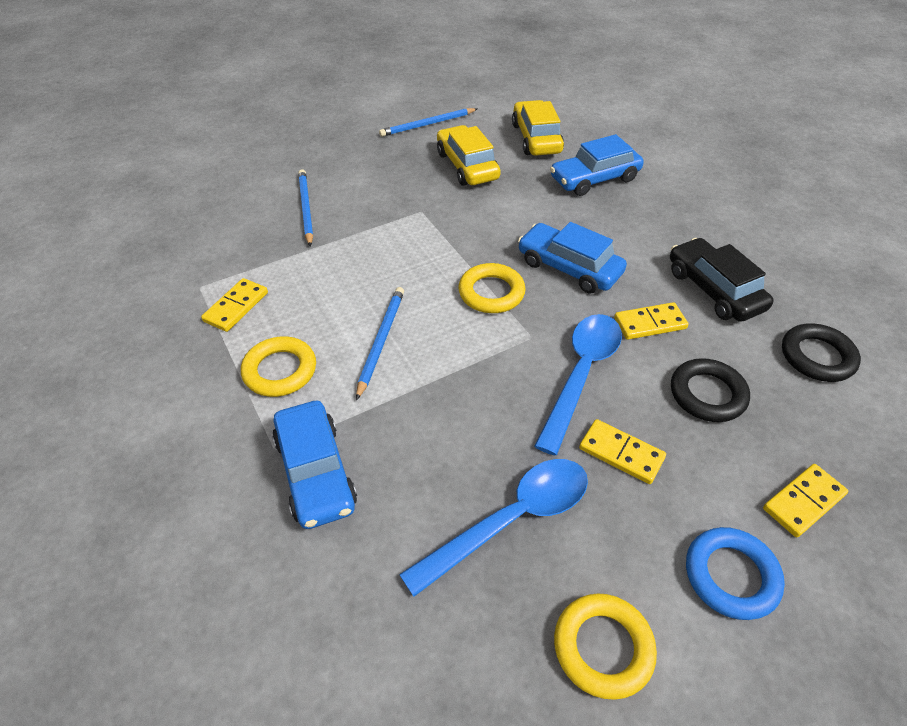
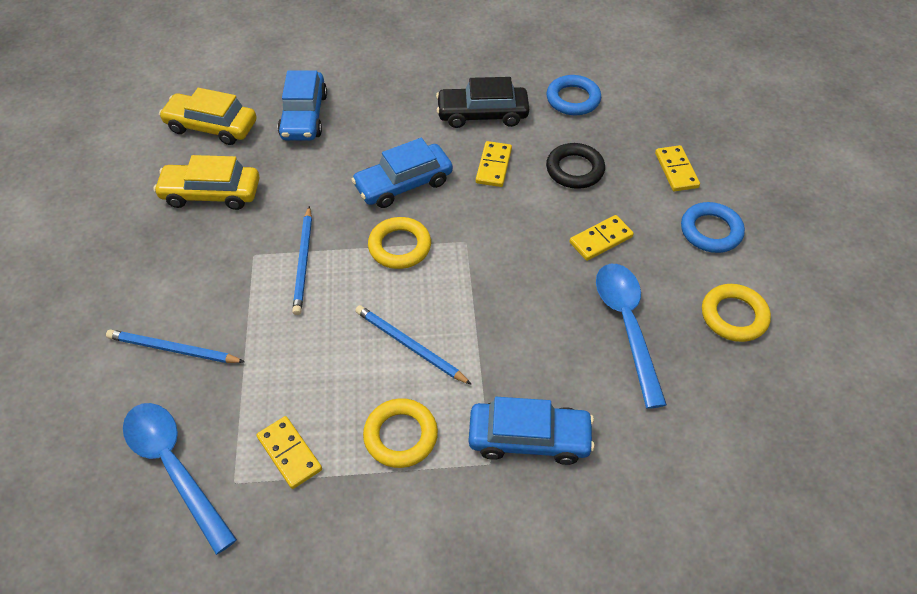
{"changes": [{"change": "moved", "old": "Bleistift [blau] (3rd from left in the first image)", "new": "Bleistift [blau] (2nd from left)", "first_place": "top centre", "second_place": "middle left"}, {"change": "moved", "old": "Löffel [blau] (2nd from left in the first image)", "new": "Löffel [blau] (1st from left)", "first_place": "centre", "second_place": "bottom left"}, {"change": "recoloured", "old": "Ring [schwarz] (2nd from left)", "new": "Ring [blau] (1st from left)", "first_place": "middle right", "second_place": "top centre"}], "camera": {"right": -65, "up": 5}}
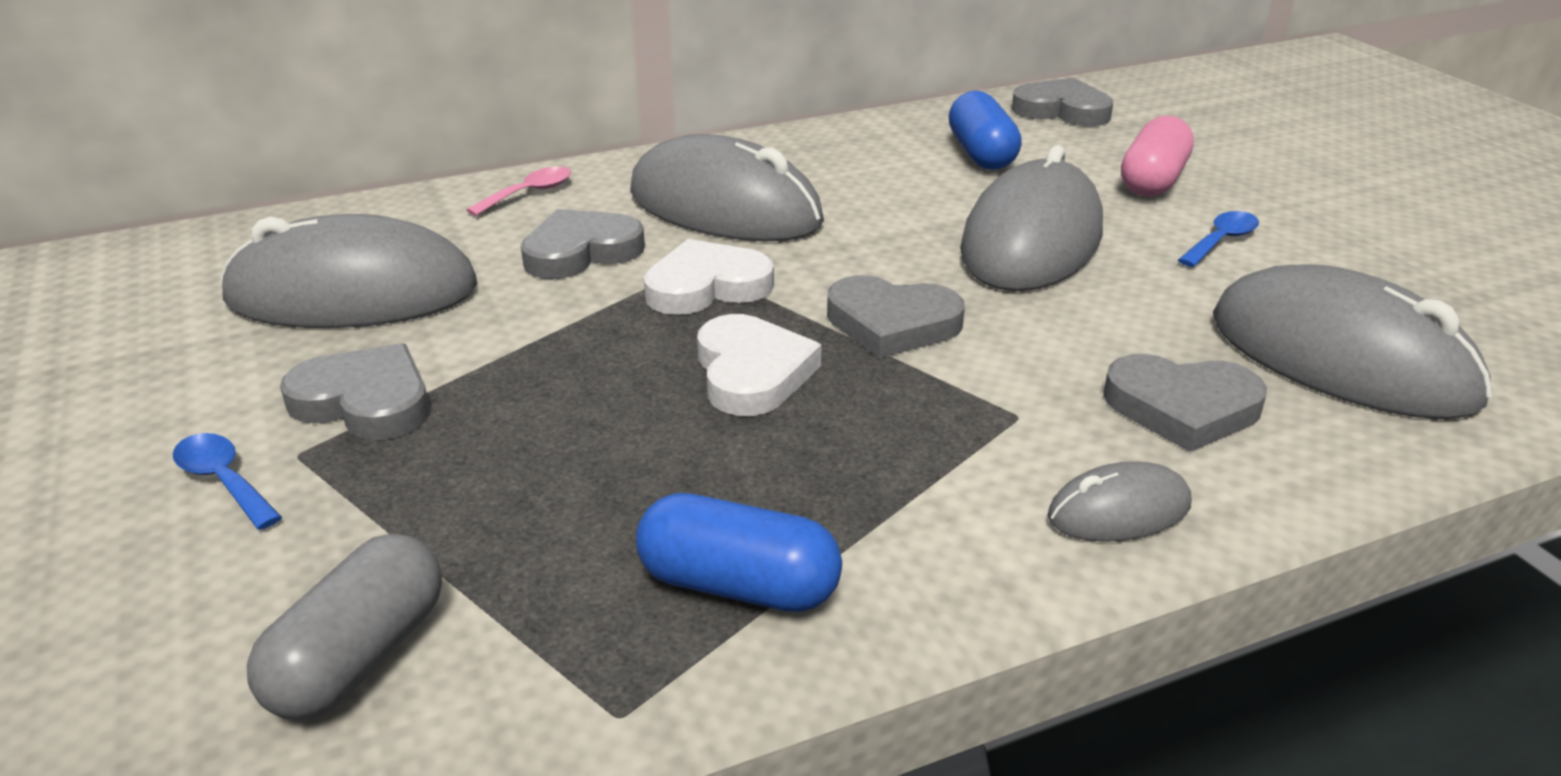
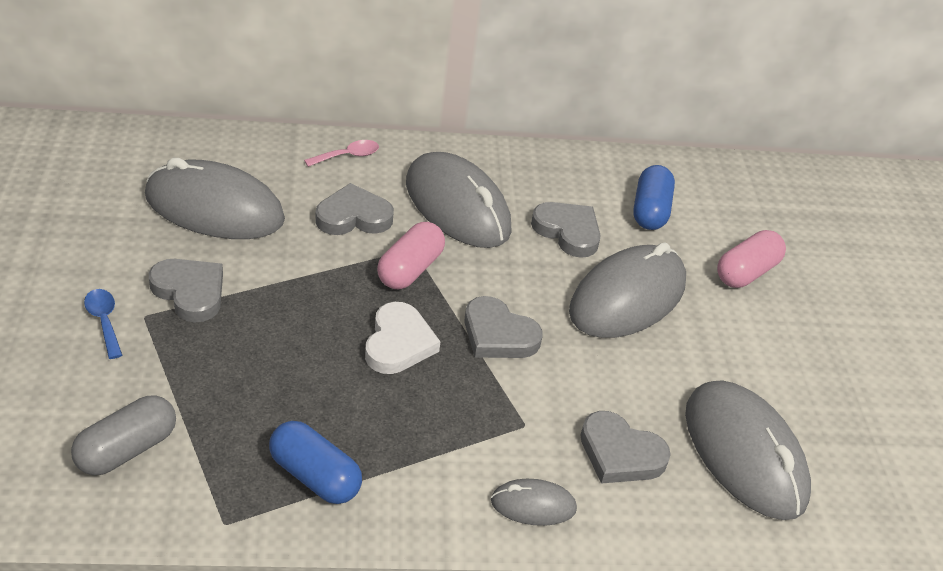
{"changes": [{"change": "replaced", "old": "Herz [weiß] (1st from left)", "new": "Kapsel [rosa] (1st from left)", "first_place": "centre", "second_place": "centre"}, {"change": "moved", "old": "Herz [grau] (4th from left)", "first_place": "top right", "second_place": "centre"}, {"change": "removed", "old": "Löffel [blau] (2nd from left)", "first_place": "top right"}], "camera": {"right": 15, "up": 10}}
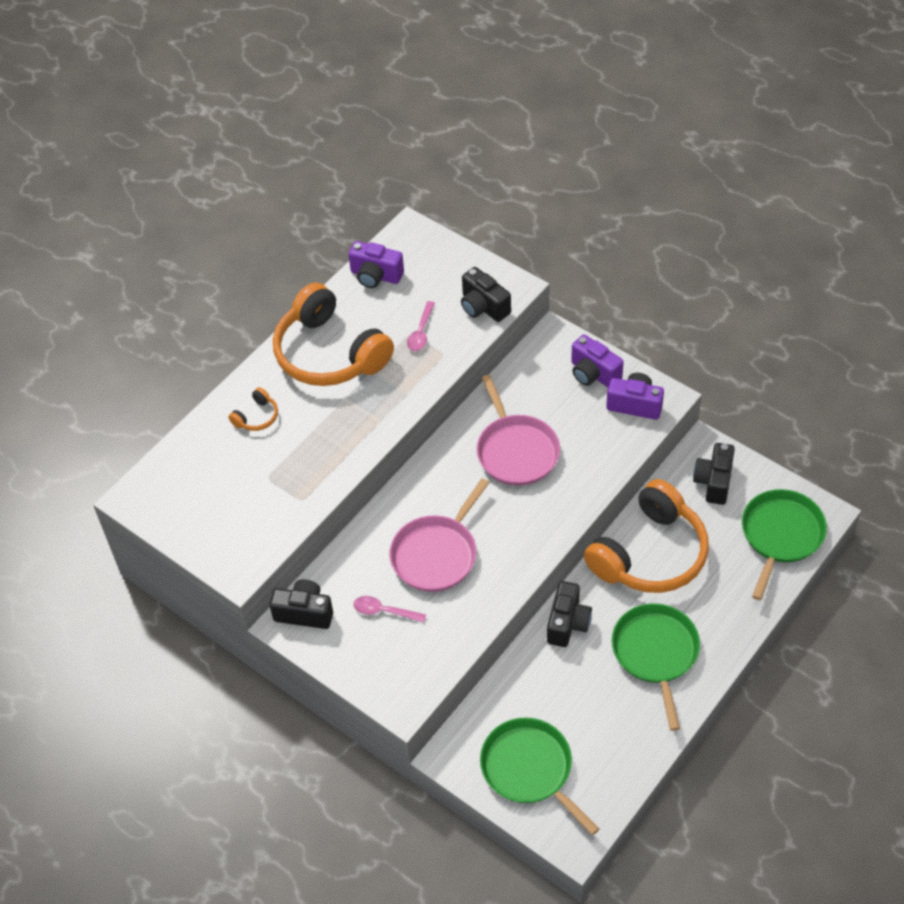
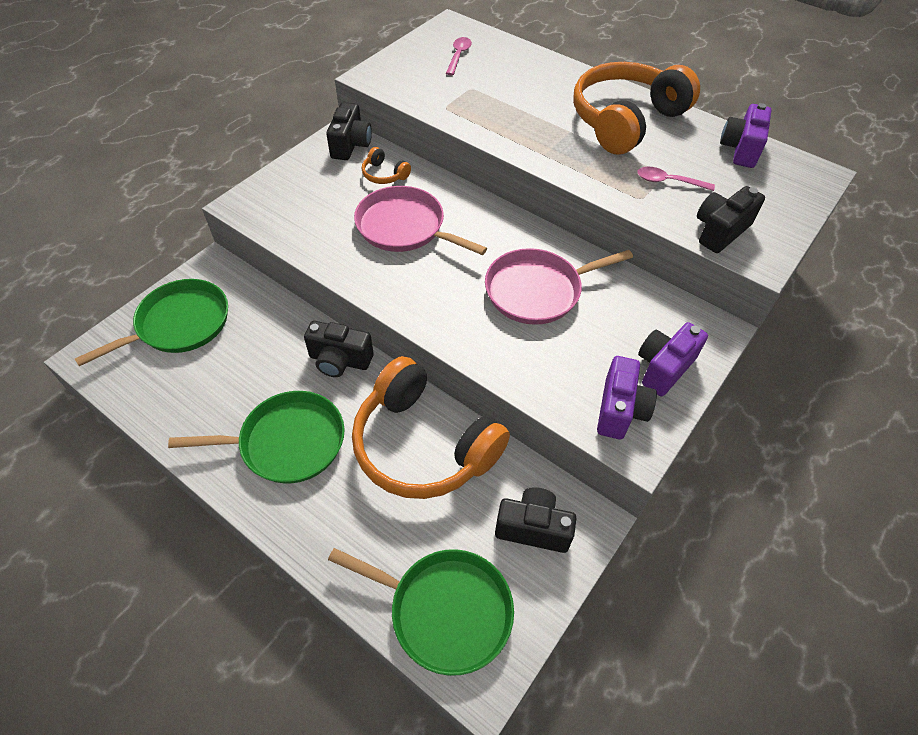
{"changes": [{"change": "moved", "old": "Kopfhörer [orange] (1st from left)", "first_place": "middle left", "second_place": "top centre"}, {"change": "moved", "old": "Löffel [rosa] (1st from left)", "first_place": "bottom centre", "second_place": "top centre"}], "camera": {"right": 85, "up": 0}}
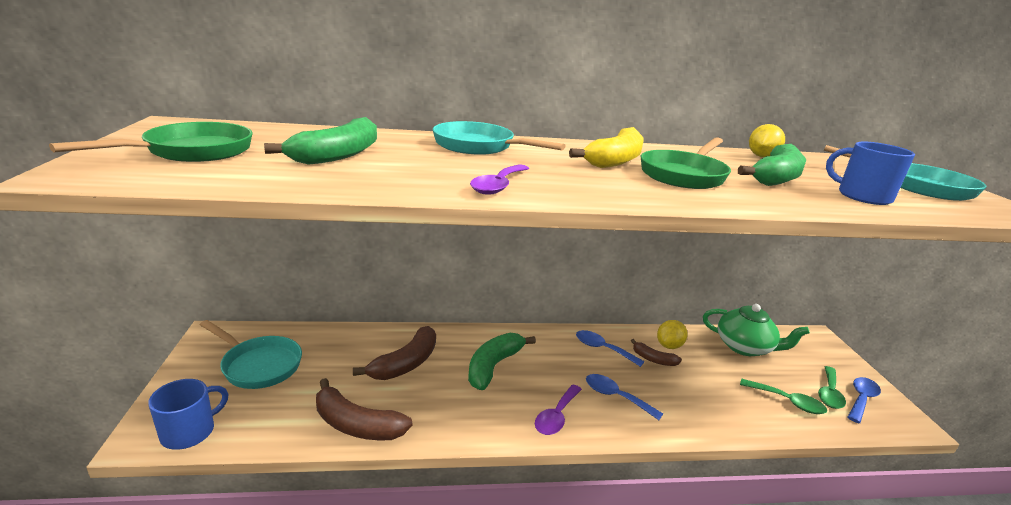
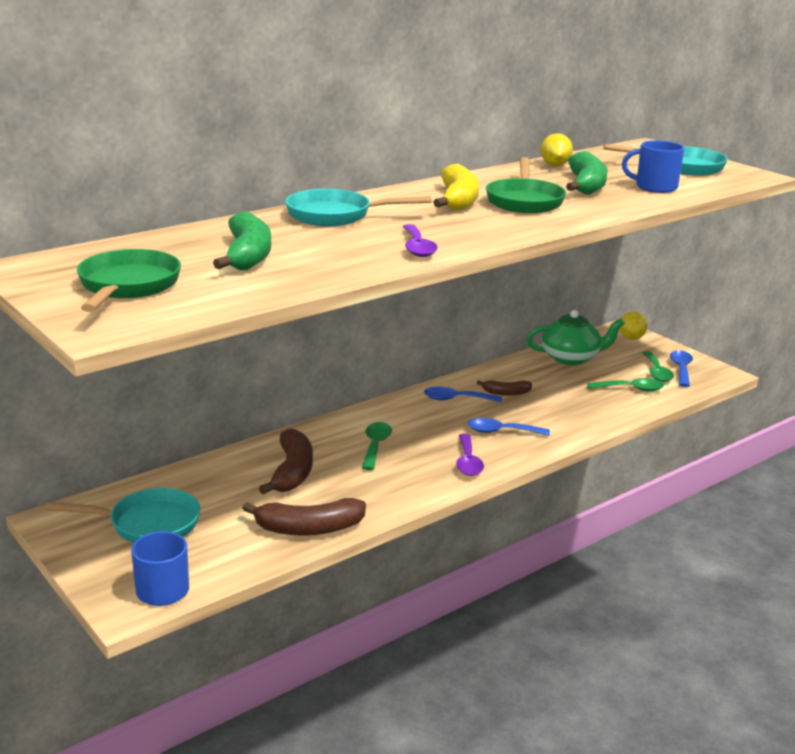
{"changes": [{"change": "replaced", "old": "Banane [grün] (2nd from left)", "new": "Löffel [grün] (1st from left)", "first_place": "bottom centre", "second_place": "centre"}, {"change": "moved", "old": "Zitrone [gelb] (1st from left in the first image)", "new": "Zitrone [gelb] (2nd from left)", "first_place": "centre", "second_place": "middle right"}], "camera": {"right": -30, "up": 0}}
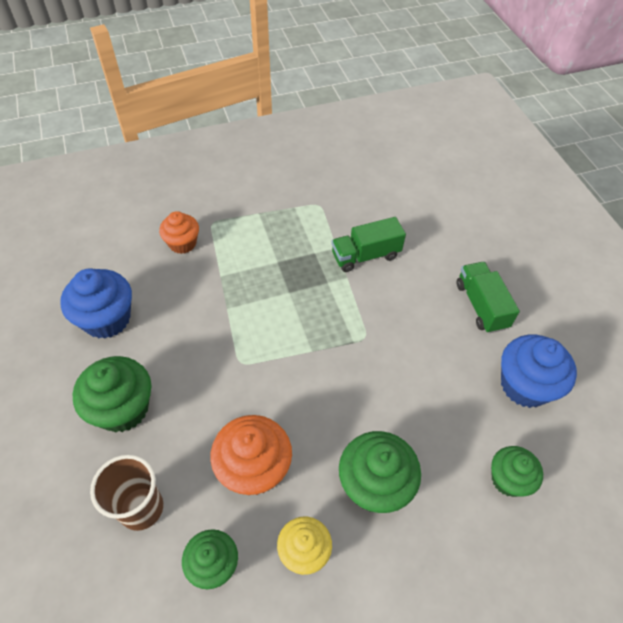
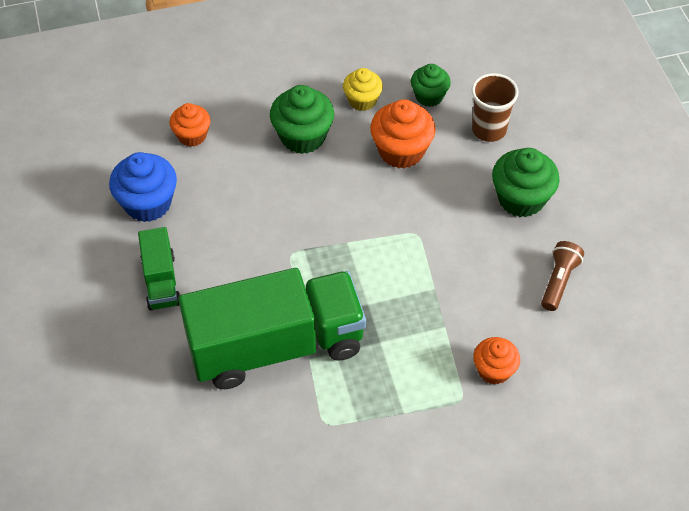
{"changes": [{"change": "replaced", "old": "Muffin [blau] (1st from left)", "new": "Taschenlampe [braun]", "first_place": "middle left", "second_place": "middle right"}, {"change": "resized", "old": "Lastwagen [grün] (1st from left in the first image)", "first_place": "centre", "second_place": "centre", "factor": 2.14}, {"change": "recoloured", "old": "Muffin [grün] (4th from left)", "new": "Muffin [orange] (1st from left)", "first_place": "bottom right", "second_place": "top left"}], "camera": {"right": -175, "up": 0}}
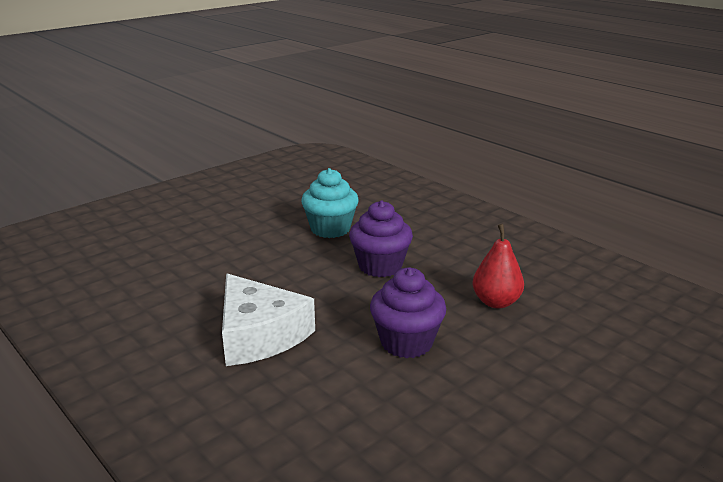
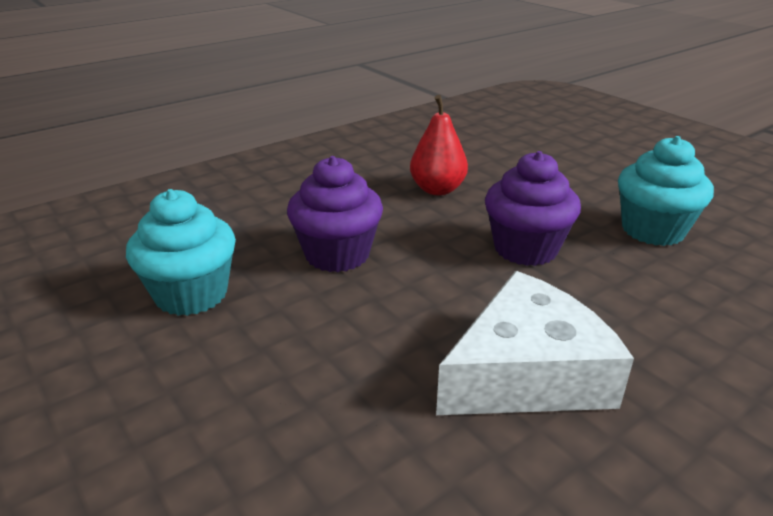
{"changes": [{"change": "added", "new": "Muffin [türkis] (2nd from left)", "second_place": "middle right"}], "camera": {"right": -85, "up": 5}}
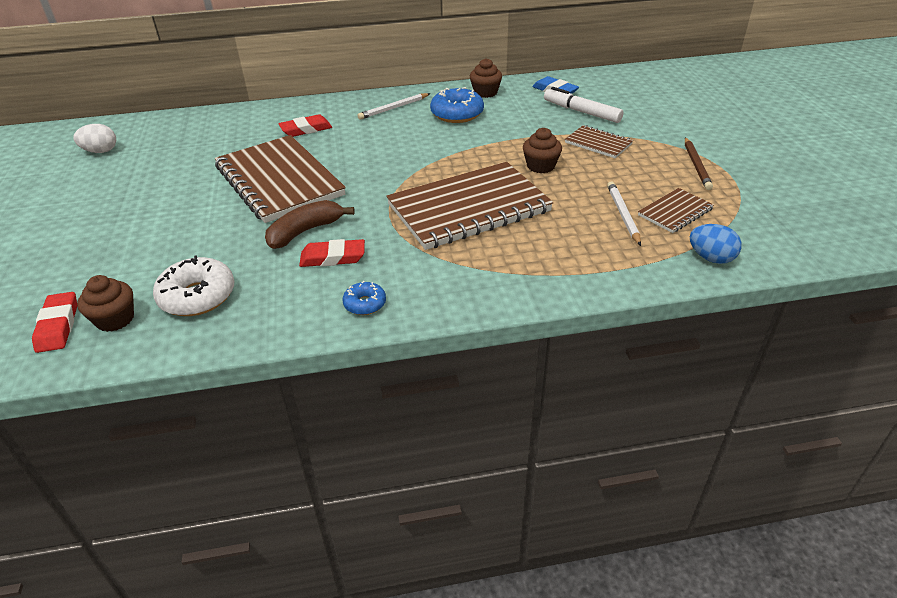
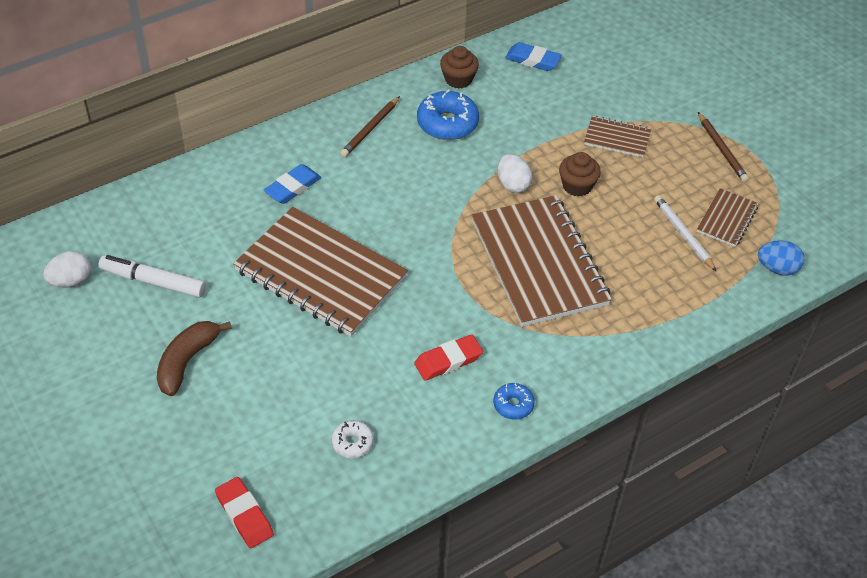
{"changes": [{"change": "removed", "old": "Muffin [braun] (1st from left)", "first_place": "middle left"}, {"change": "resized", "old": "Donut [weiß]", "first_place": "middle left", "second_place": "bottom centre", "factor": 0.55}, {"change": "moved", "old": "Banane [braun]", "first_place": "centre", "second_place": "middle left"}, {"change": "recoloured", "old": "Radiergummi [rot] (2nd from left)", "new": "Radiergummi [blau] (1st from left)", "first_place": "top centre", "second_place": "top centre"}, {"change": "recoloured", "old": "Bleistift [weiß] (1st from left)", "new": "Bleistift [braun] (1st from left)", "first_place": "top centre", "second_place": "top centre"}, {"change": "turned", "old": "Notizbuch [braun] (2nd from left)", "first_place": "centre", "second_place": "centre", "degrees": -60}, {"change": "moved", "old": "Filzstift [weiß]", "first_place": "top centre", "second_place": "middle left"}, {"change": "added", "new": "Ei [weiß] (2nd from left)", "second_place": "top centre"}], "camera": {"right": -25, "up": 10}}
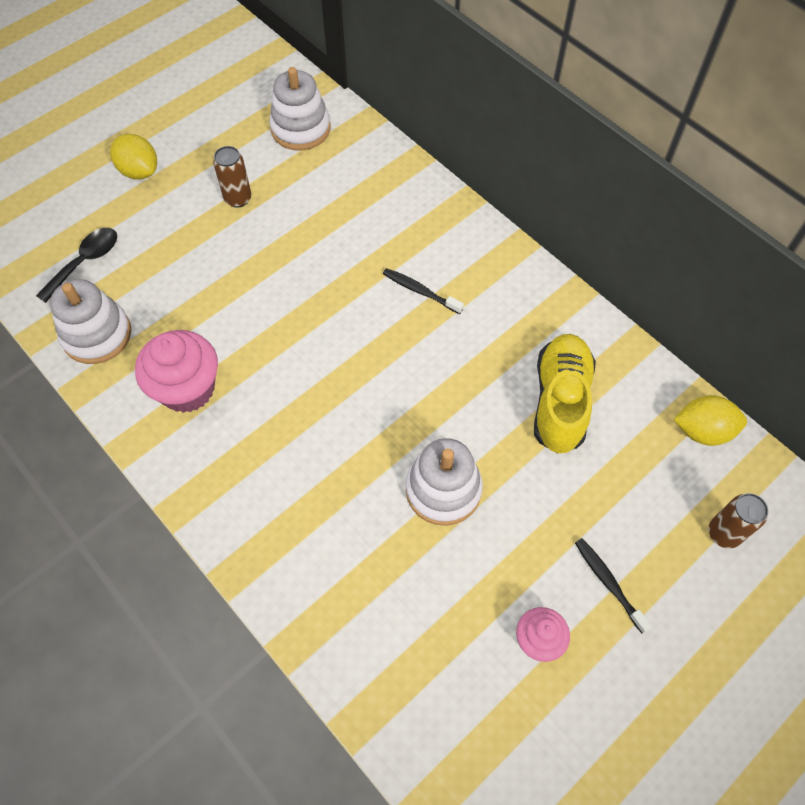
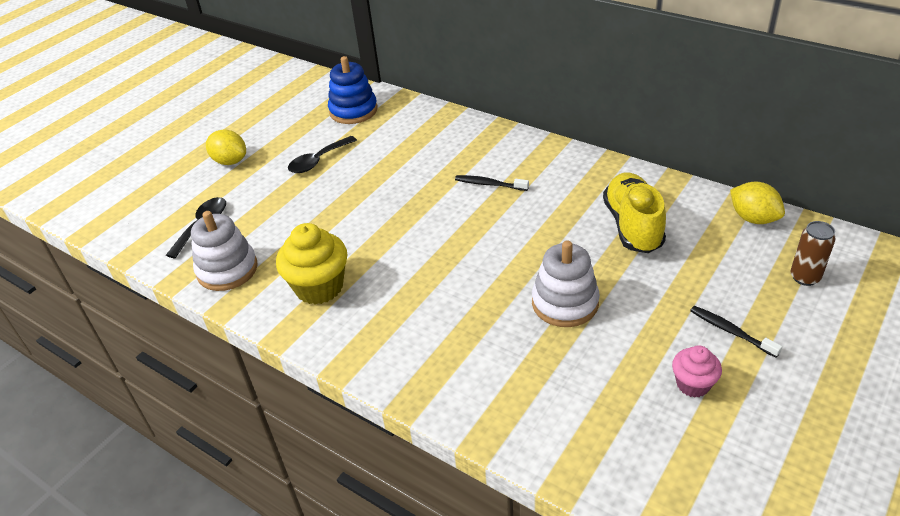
{"changes": [{"change": "recoloured", "old": "Muffin [rosa] (1st from left)", "new": "Muffin [gelb]", "first_place": "middle left", "second_place": "centre"}, {"change": "replaced", "old": "Dose [braun] (1st from left)", "new": "Löffel [schwarz] (2nd from left)", "first_place": "top left", "second_place": "top centre"}, {"change": "recoloured", "old": "Stapelspielzeug [weiß] (2nd from left)", "new": "Stapelspielzeug [blau]", "first_place": "top centre", "second_place": "top centre"}, {"change": "turned", "old": "Zitrone [gelb] (2nd from left)", "first_place": "middle right", "second_place": "middle right", "degrees": 60}], "camera": {"right": -10, "up": -20}}
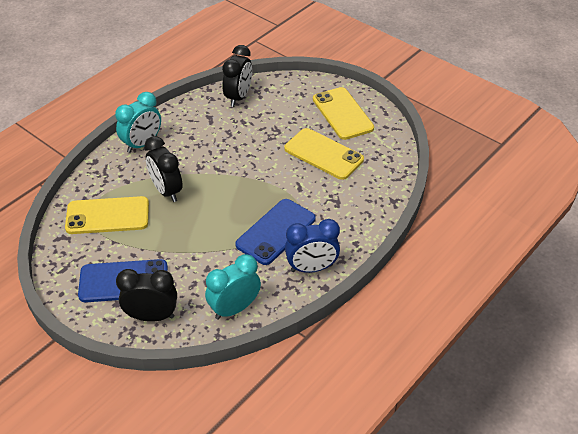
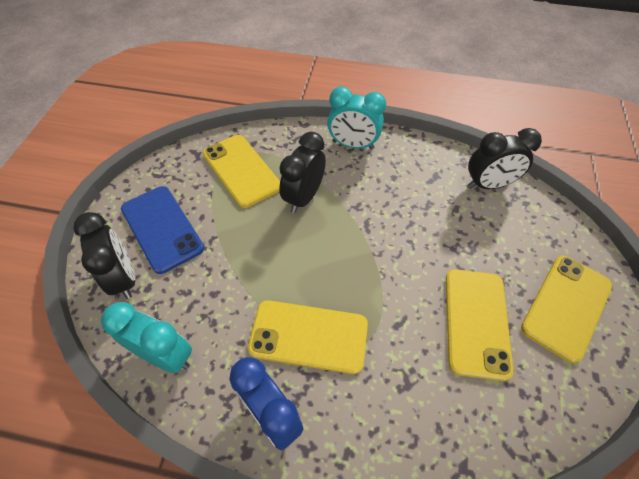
{"changes": [{"change": "recoloured", "old": "Handy [blau] (2nd from left)", "new": "Handy [gelb] (2nd from left)", "first_place": "centre", "second_place": "bottom centre"}], "camera": {"right": 60, "up": 10}}
